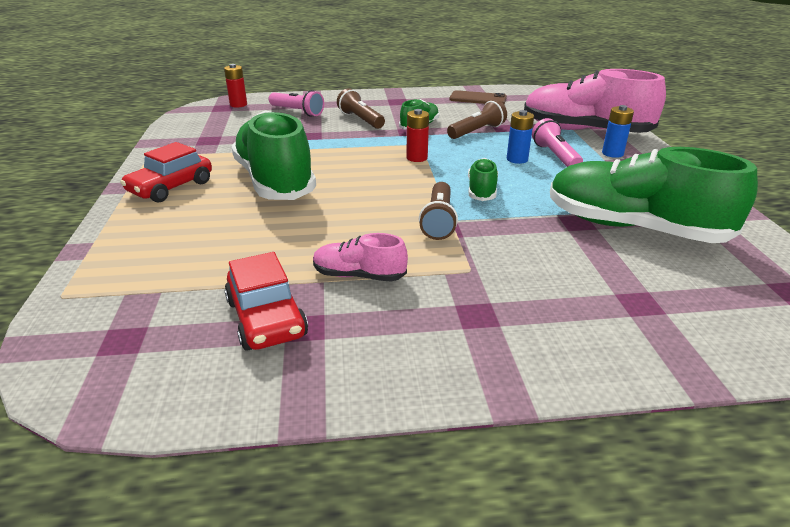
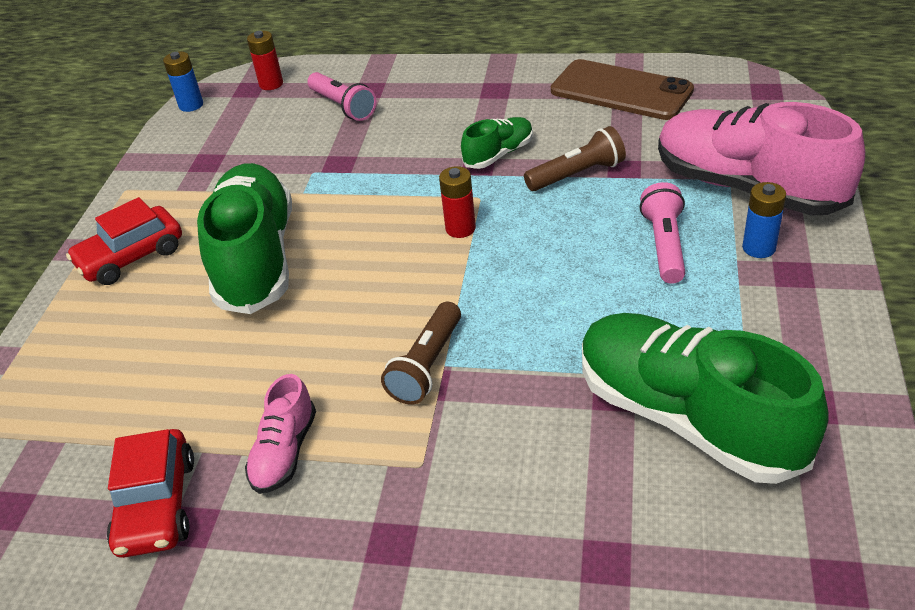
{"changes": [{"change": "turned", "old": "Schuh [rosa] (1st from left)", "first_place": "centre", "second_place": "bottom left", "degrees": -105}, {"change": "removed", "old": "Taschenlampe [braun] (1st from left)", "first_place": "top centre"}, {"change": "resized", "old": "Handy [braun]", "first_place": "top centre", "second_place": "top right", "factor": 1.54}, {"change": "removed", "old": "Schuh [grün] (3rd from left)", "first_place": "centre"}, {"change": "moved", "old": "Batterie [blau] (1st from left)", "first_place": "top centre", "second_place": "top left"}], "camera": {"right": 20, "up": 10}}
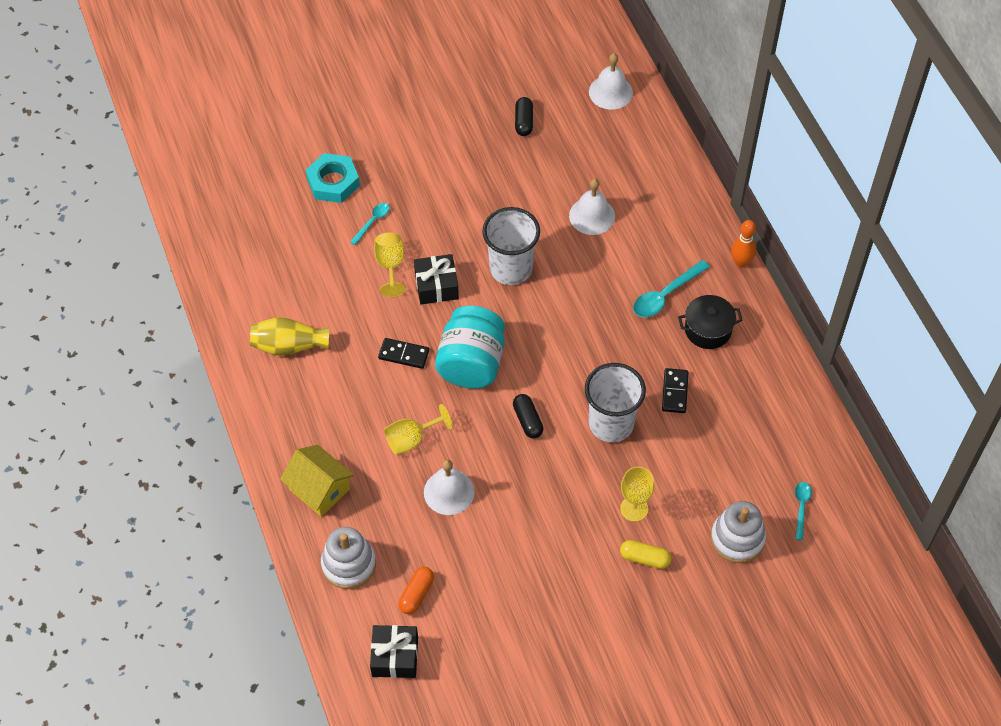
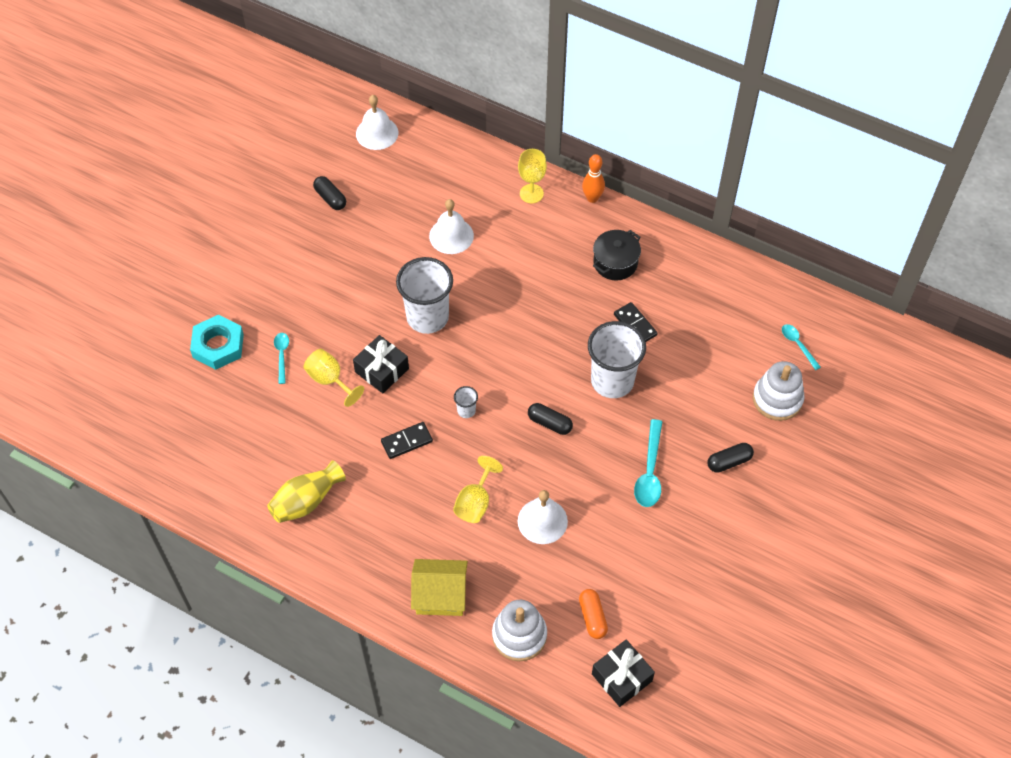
{"changes": [{"change": "replaced", "old": "Einmachglas [türkis]", "new": "Becher [weiß] (2nd from left)", "first_place": "centre", "second_place": "centre"}, {"change": "moved", "old": "Kelch [gelb] (3rd from left)", "first_place": "bottom centre", "second_place": "top centre"}, {"change": "recoloured", "old": "Kapsel [gelb]", "new": "Kapsel [schwarz] (3rd from left)", "first_place": "bottom centre", "second_place": "middle right"}, {"change": "moved", "old": "Löffel [türkis] (2nd from left)", "first_place": "middle right", "second_place": "centre"}], "camera": {"right": -40, "up": 0}}
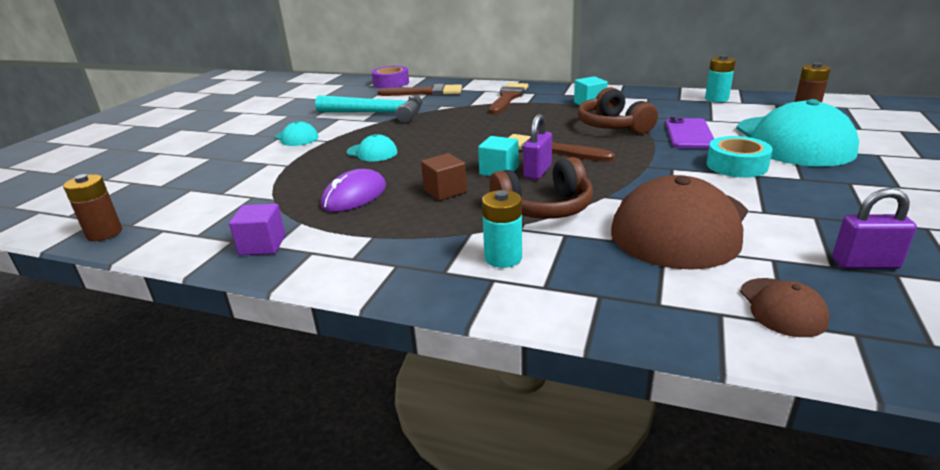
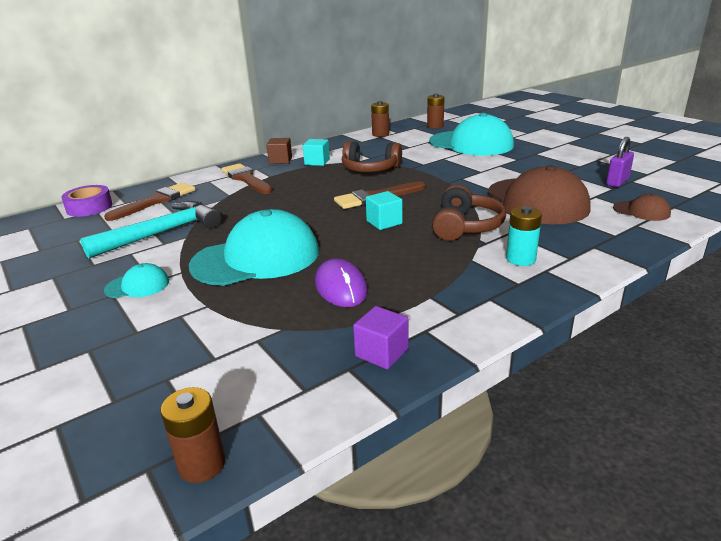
{"changes": [{"change": "resized", "old": "Kappe [türkis] (2nd from left)", "first_place": "top centre", "second_place": "centre", "factor": 2.23}, {"change": "moved", "old": "Kubus [braun]", "first_place": "centre", "second_place": "top centre"}, {"change": "removed", "old": "Vorhängeschloss [lila] (1st from left)", "first_place": "top centre"}, {"change": "removed", "old": "Handy [lila]", "first_place": "top right"}, {"change": "recoloured", "old": "Batterie [türkis] (2nd from left)", "new": "Batterie [braun] (2nd from left)", "first_place": "top right", "second_place": "top centre"}, {"change": "removed", "old": "Klebeband [türkis]", "first_place": "middle right"}], "camera": {"right": -55, "up": 0}}
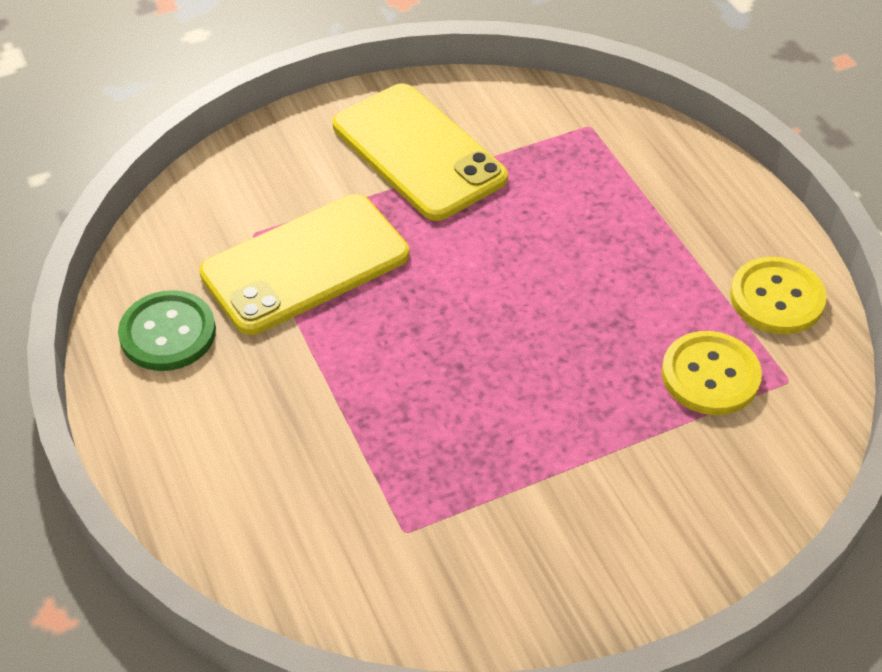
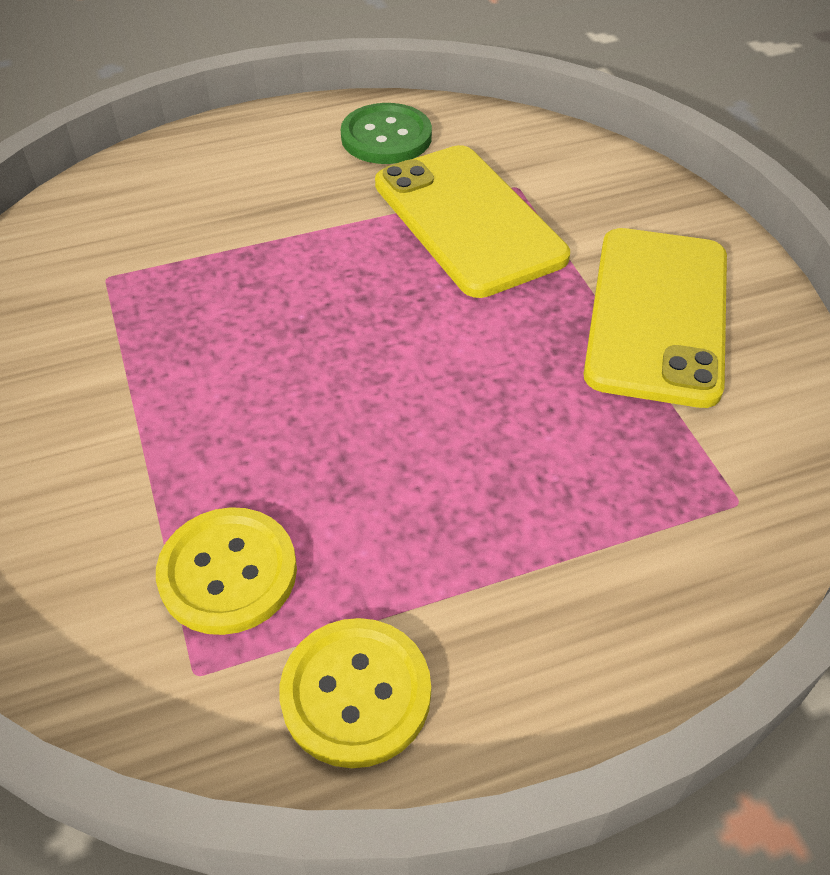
{"changes": [{"change": "turned", "old": "Handy [gelb] (2nd from left)", "first_place": "top centre", "second_place": "middle right", "degrees": -45}], "camera": {"right": 95, "up": 0}}
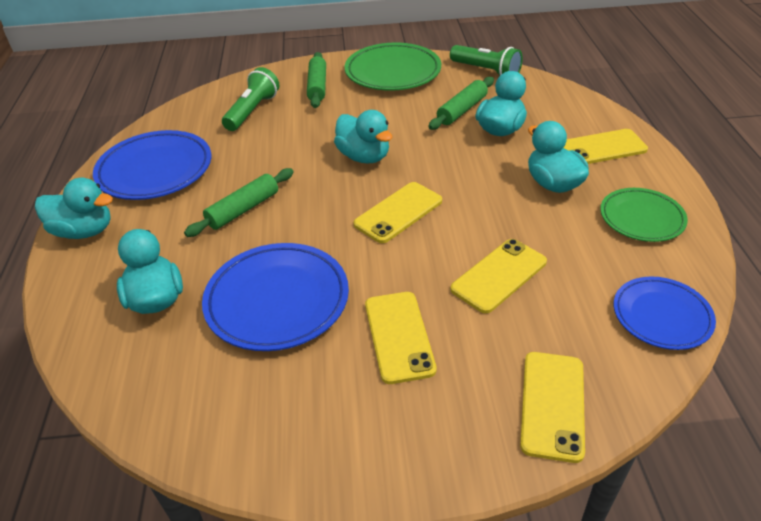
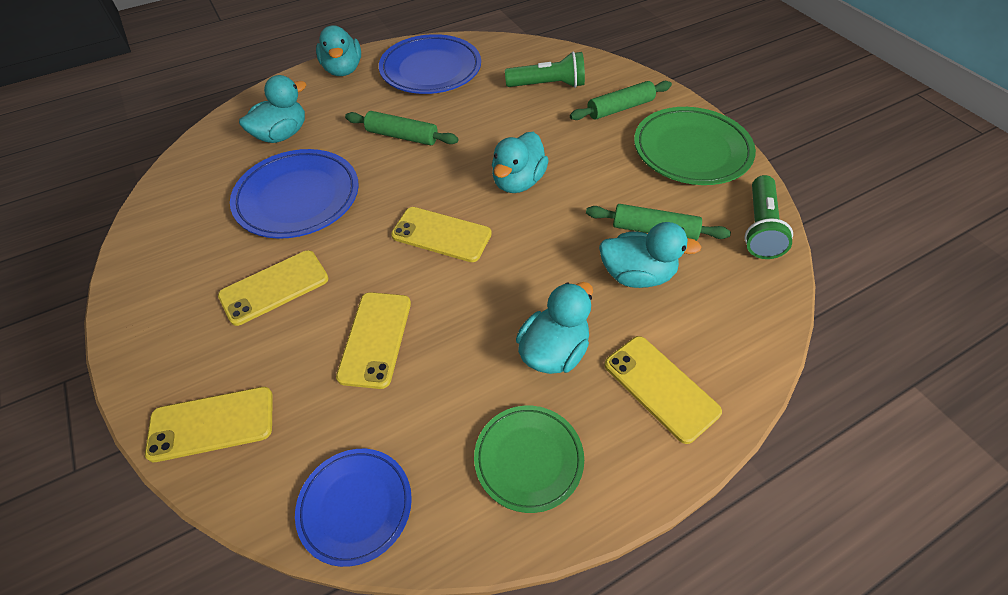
{"changes": [{"change": "turned", "old": "Handy [gelb] (3rd from left)", "first_place": "centre", "second_place": "centre", "degrees": 75}], "camera": {"right": 65, "up": 10}}
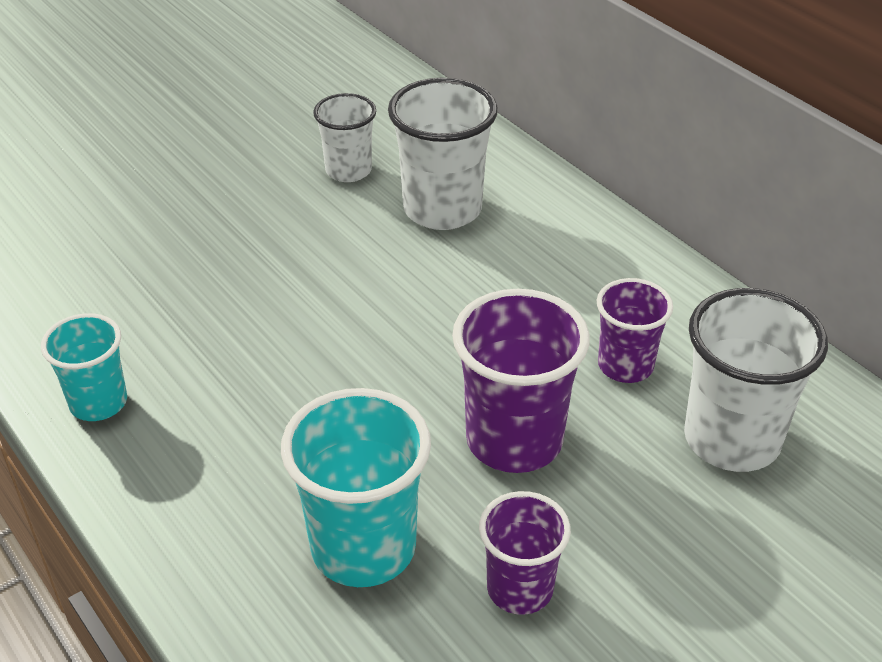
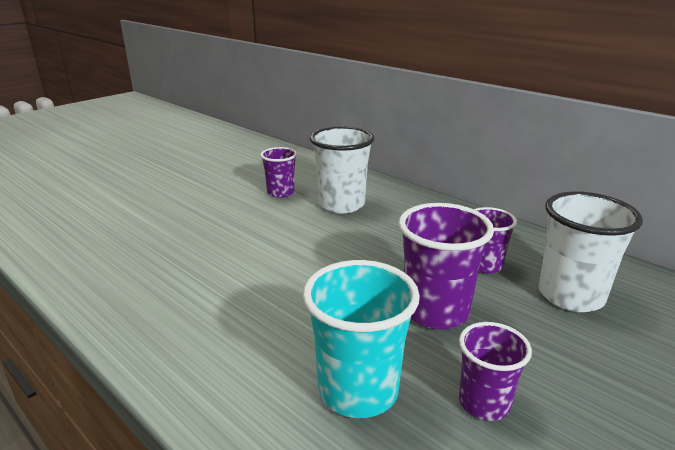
{"changes": [{"change": "removed", "old": "Becher [türkis] (1st from left)", "first_place": "middle left"}, {"change": "recoloured", "old": "Becher [weiß] (1st from left)", "new": "Becher [lila] (1st from left)", "first_place": "top centre", "second_place": "centre"}], "camera": {"right": -10, "up": -15}}
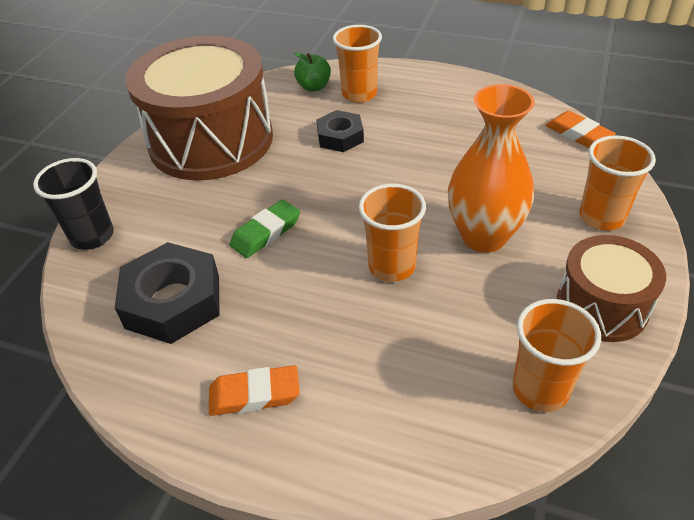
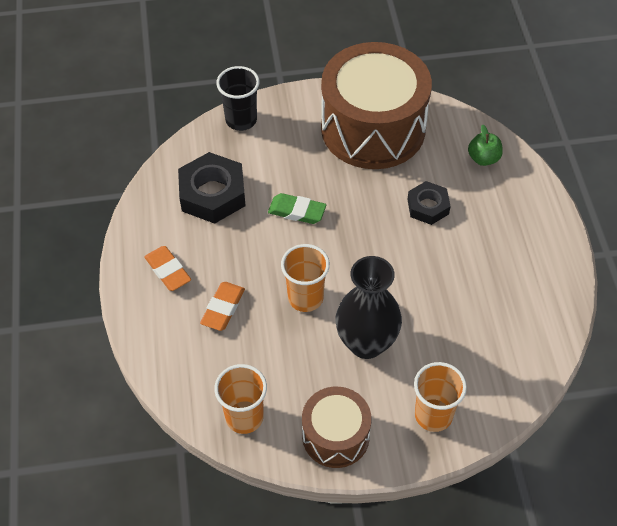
{"changes": [{"change": "removed", "old": "Becher [orange] (1st from left)", "first_place": "top centre"}, {"change": "recoloured", "old": "Vase [orange]", "new": "Vase [schwarz]", "first_place": "top right", "second_place": "centre"}, {"change": "moved", "old": "Radiergummi [orange] (2nd from left)", "first_place": "top right", "second_place": "centre"}], "camera": {"right": 60, "up": 10}}
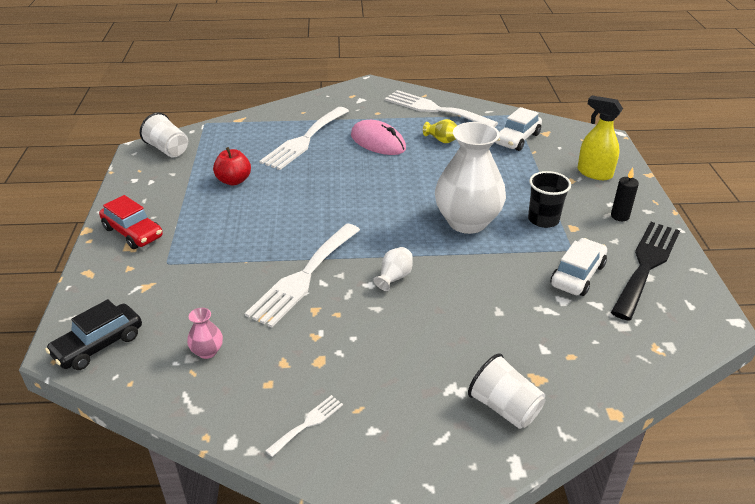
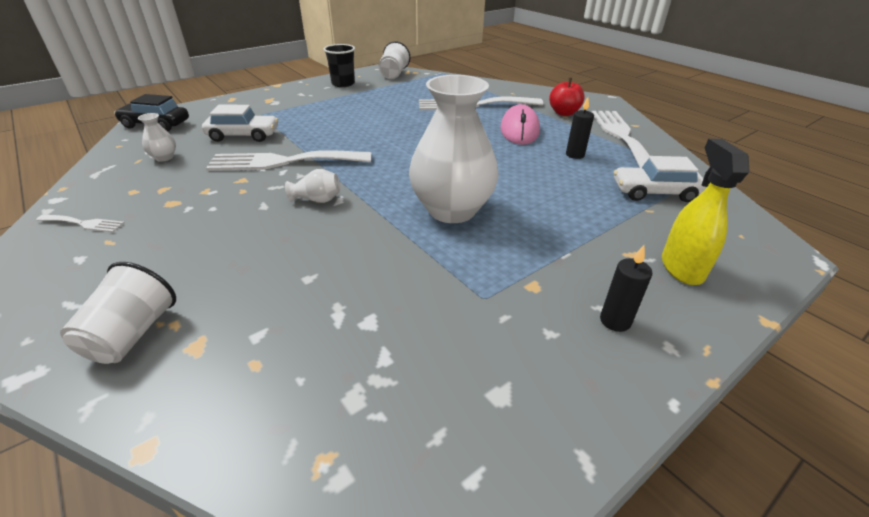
{"changes": [{"change": "removed", "old": "Auto [rot]", "first_place": "middle left"}, {"change": "recoloured", "old": "Vase [rosa]", "new": "Vase [weiß] (1st from left)", "first_place": "middle left", "second_place": "top left"}, {"change": "moved", "old": "Apfel [rot]", "first_place": "top left", "second_place": "top centre"}, {"change": "replaced", "old": "Vase [gelb]", "new": "Kerze [schwarz] (1st from left)", "first_place": "top centre", "second_place": "top right"}, {"change": "moved", "old": "Becher [schwarz]", "first_place": "middle right", "second_place": "top centre"}, {"change": "moved", "old": "Auto [weiß] (2nd from left in the first image)", "new": "Auto [weiß] (1st from left)", "first_place": "middle right", "second_place": "top left"}, {"change": "removed", "old": "Gabel [schwarz]", "first_place": "middle right"}], "camera": {"right": 55, "up": 0}}
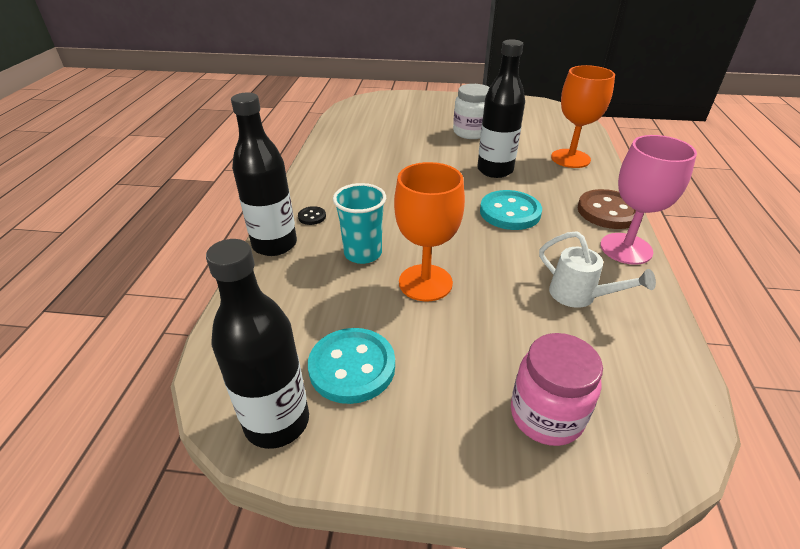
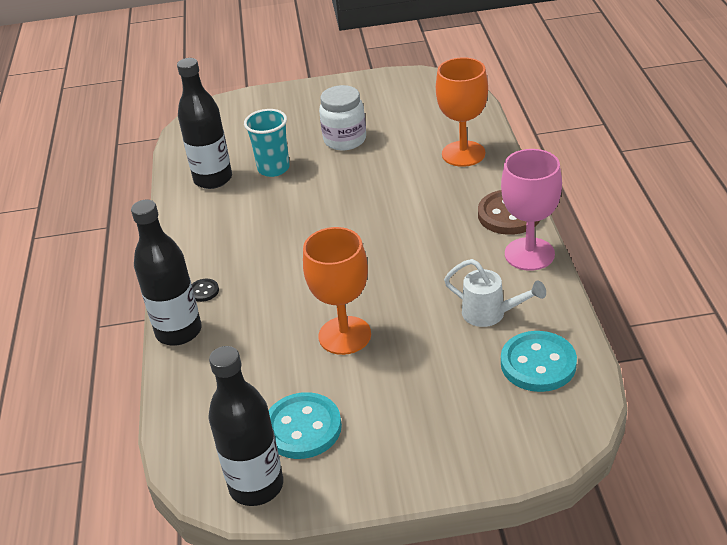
{"changes": [{"change": "moved", "old": "Becher [türkis]", "first_place": "centre", "second_place": "top centre"}, {"change": "moved", "old": "Flasche [schwarz] (3rd from left in the first image)", "new": "Flasche [schwarz] (2nd from left)", "first_place": "top centre", "second_place": "top left"}, {"change": "moved", "old": "Knopf [türkis] (2nd from left)", "first_place": "centre", "second_place": "middle right"}, {"change": "removed", "old": "Einmachglas [rosa]", "first_place": "bottom right"}], "camera": {"right": -10, "up": 0}}
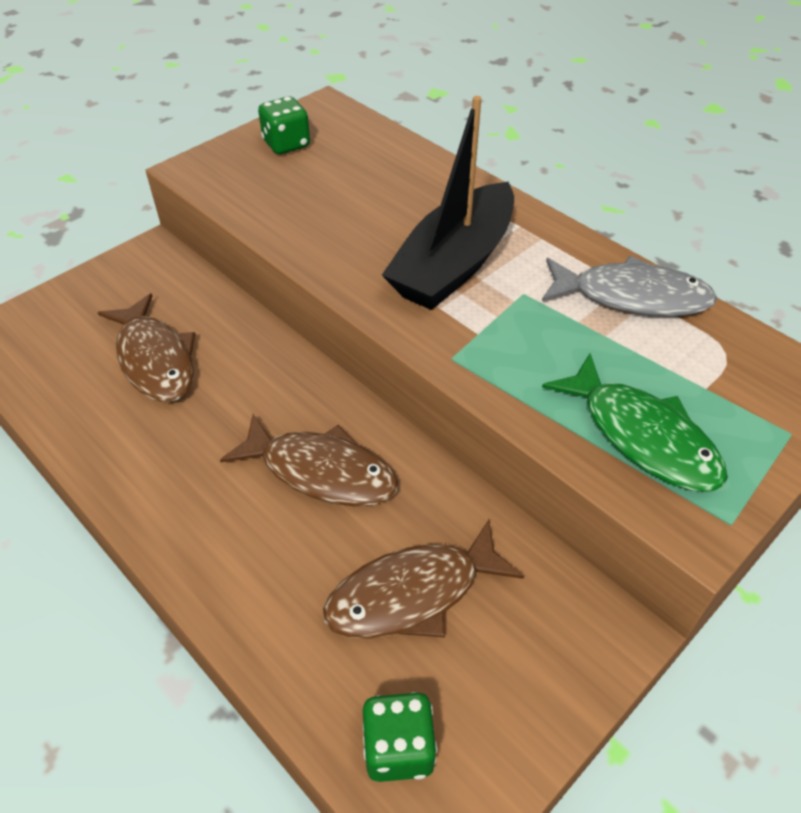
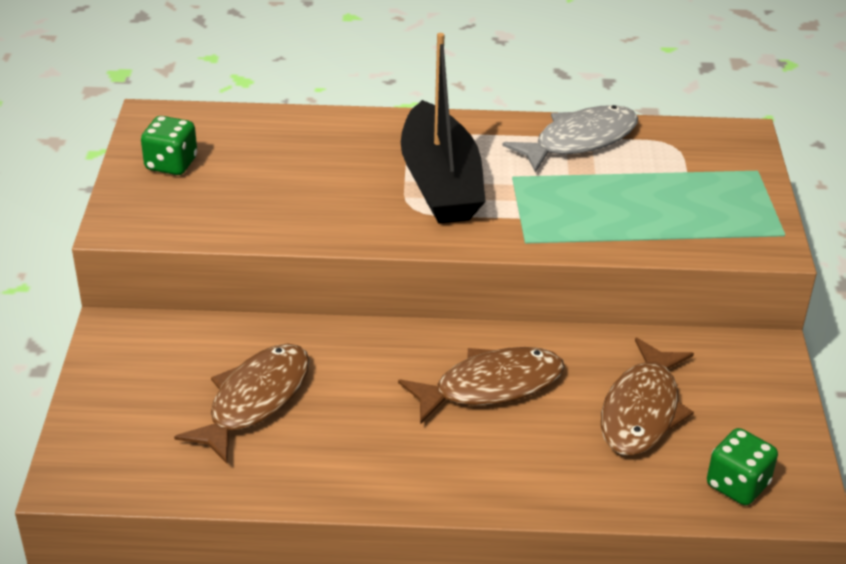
{"changes": [{"change": "turned", "old": "Fisch [braun] (1st from left)", "first_place": "middle left", "second_place": "bottom left", "degrees": -75}, {"change": "removed", "old": "Fisch [grün]", "first_place": "middle right"}], "camera": {"right": -45, "up": -10}}
